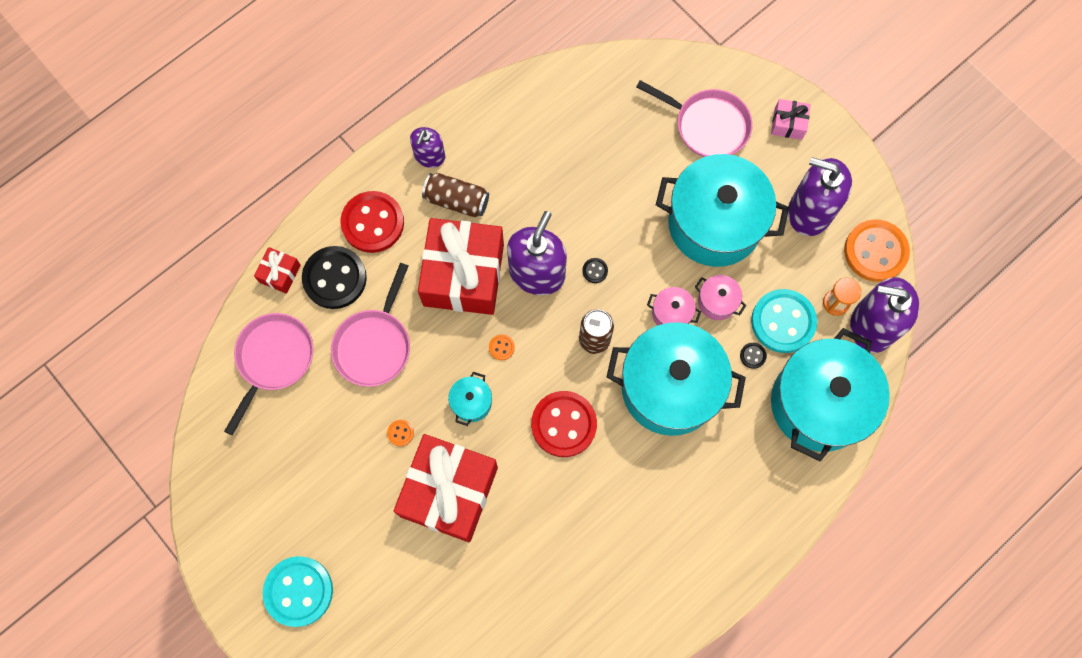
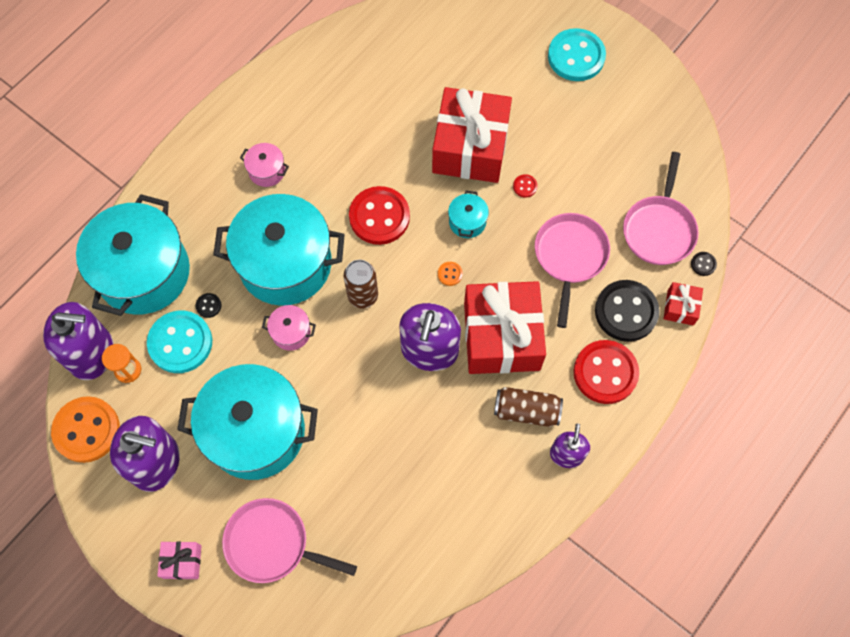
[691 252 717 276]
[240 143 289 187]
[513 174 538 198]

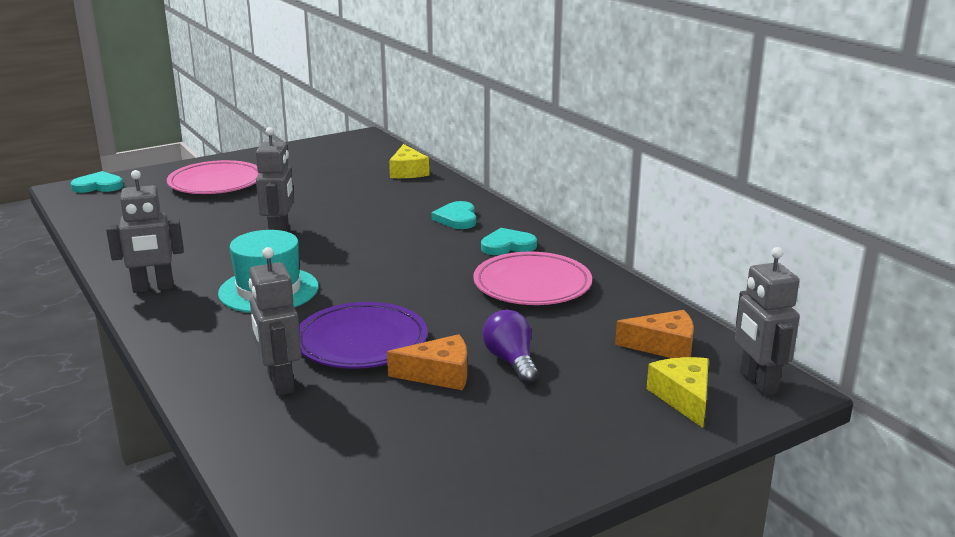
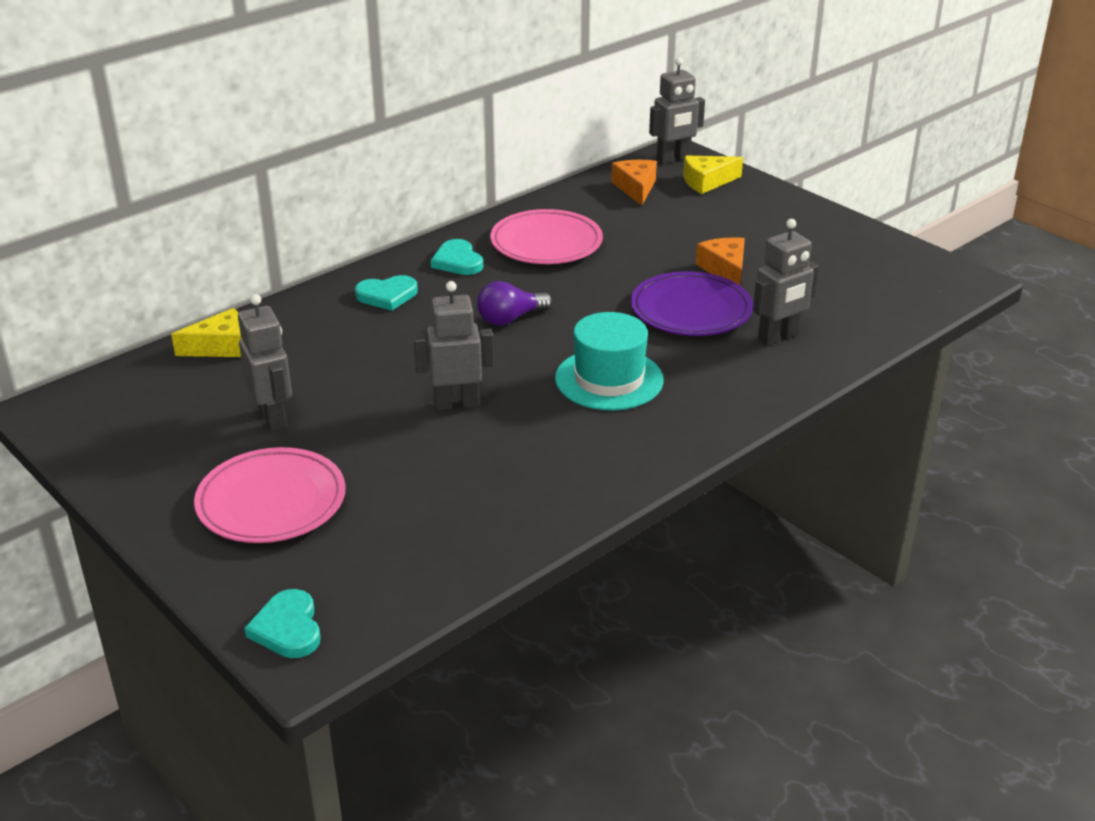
[238 294 292 432]
[477 281 552 326]

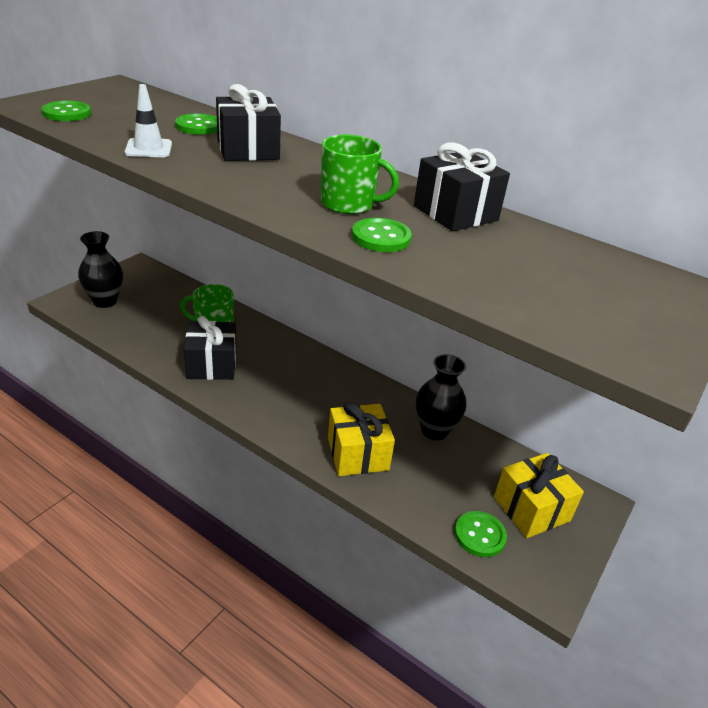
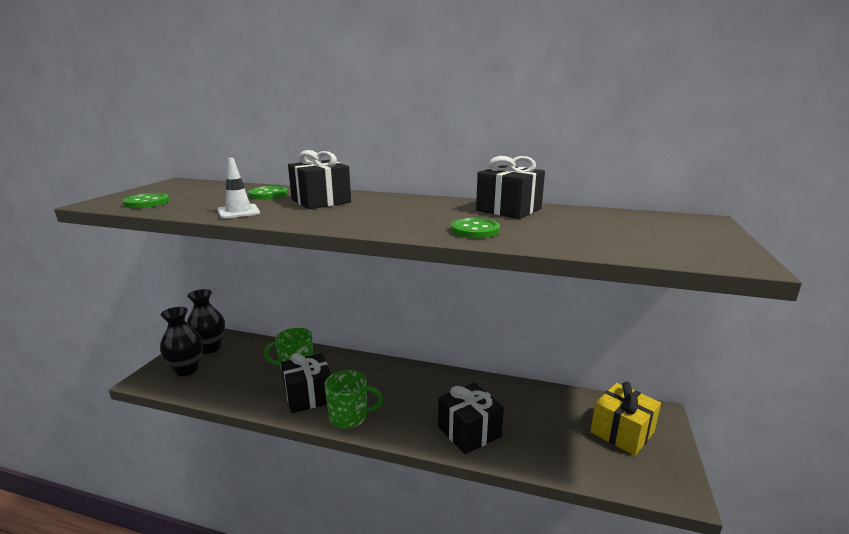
[455 511 507 557] (first image)
[324 370 383 429]
[187 289 225 354]
[438 383 504 454]

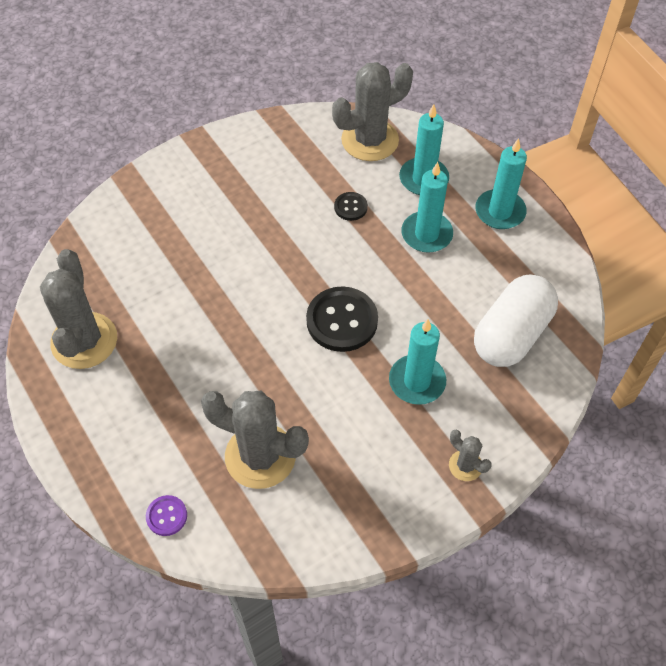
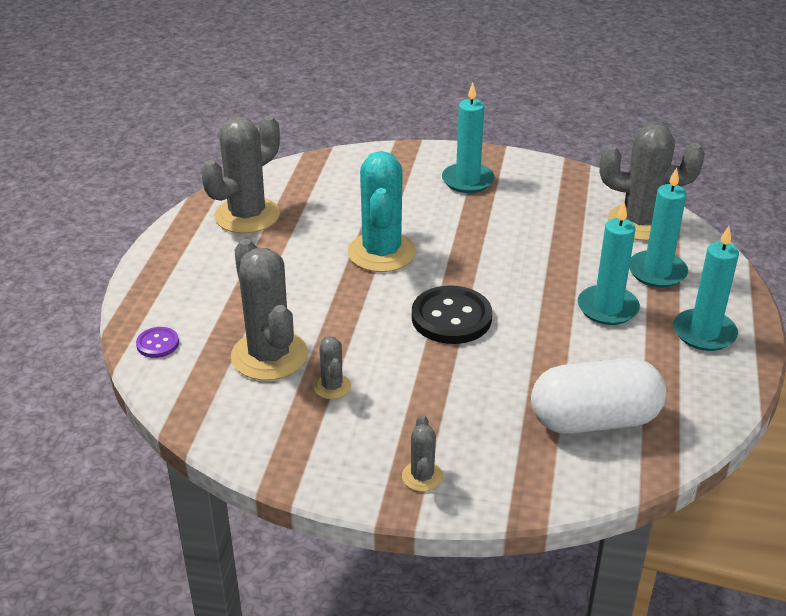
[334 192 368 221] (first image)
[314 336 351 399]
[348 151 416 272]
[442 83 495 193]

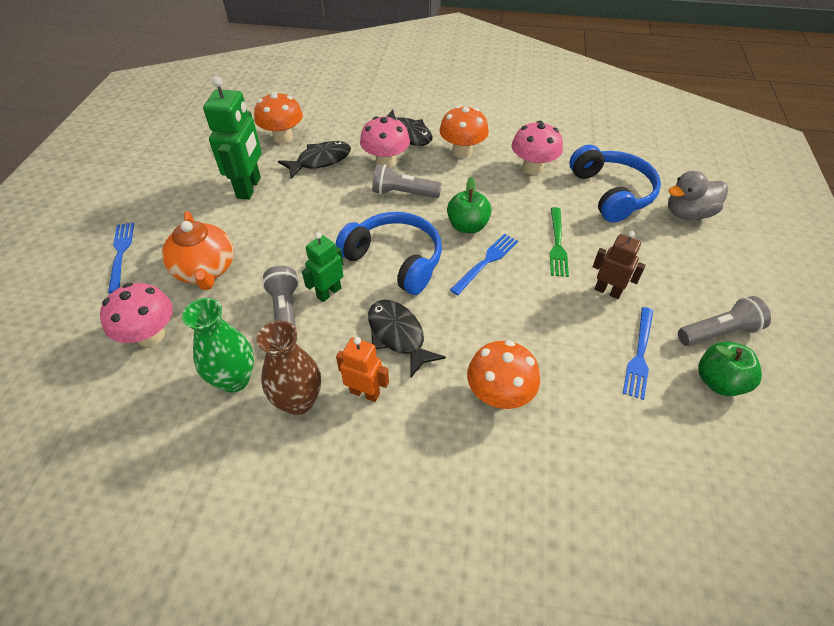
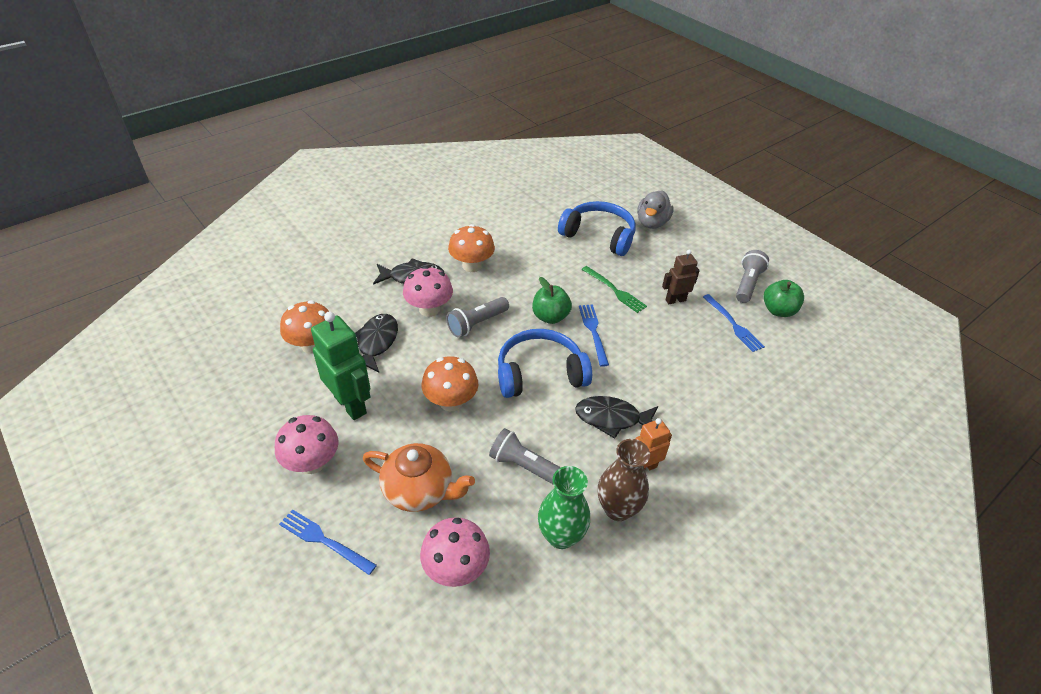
[302 232 344 302] (first image)
[422 356 478 411]
[275 415 338 474]

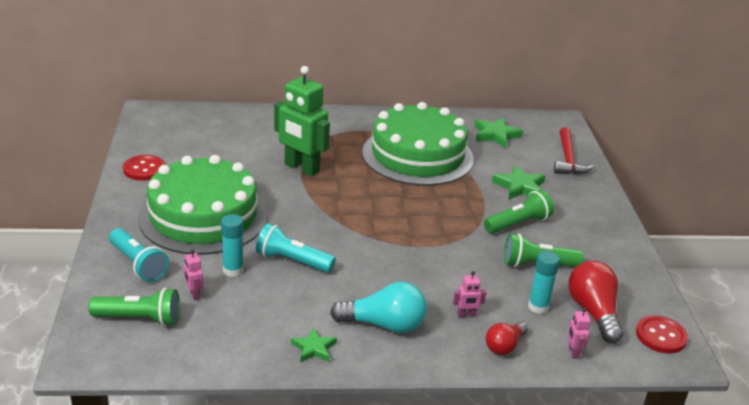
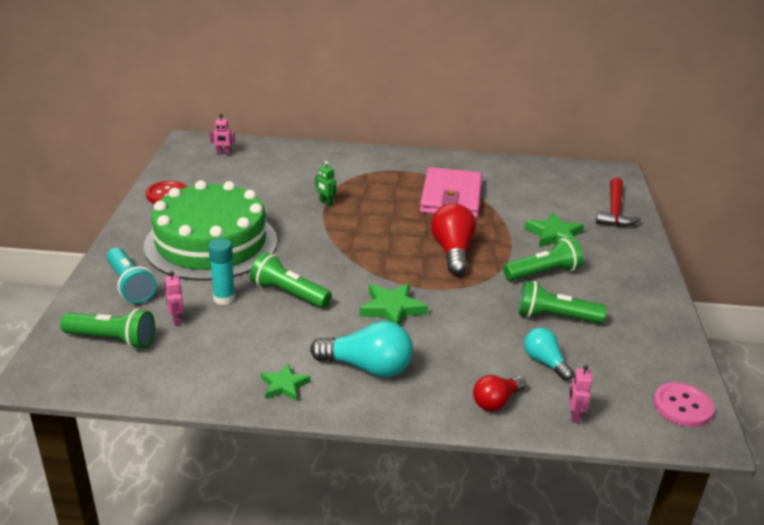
[210 114 235 155]
[360 283 428 325]
[431 203 476 275]
[420 167 482 218]
[524 328 574 381]
[250 252 332 308]
[653 382 714 427]
[316 161 336 207]

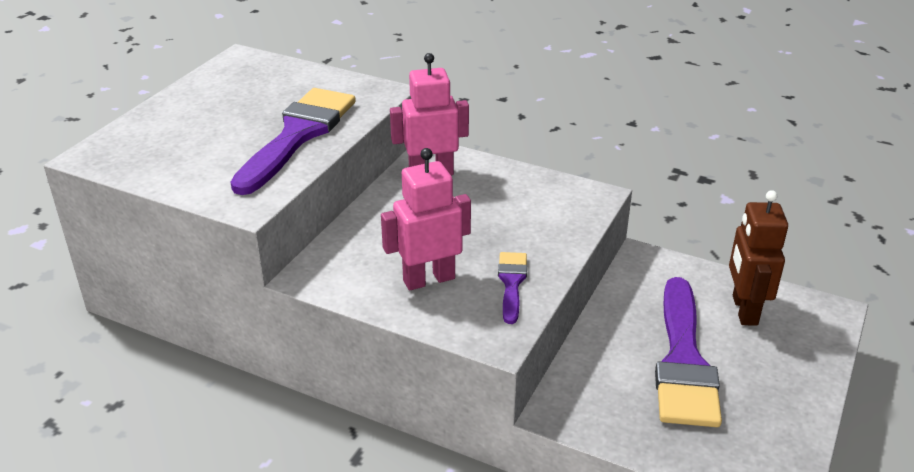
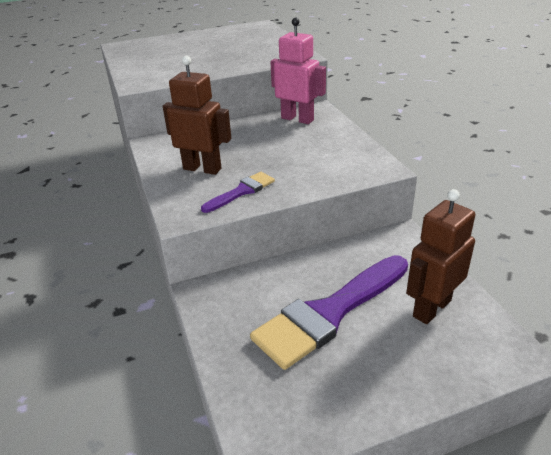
[231 88 356 195] (first image)
[163 56 231 175]

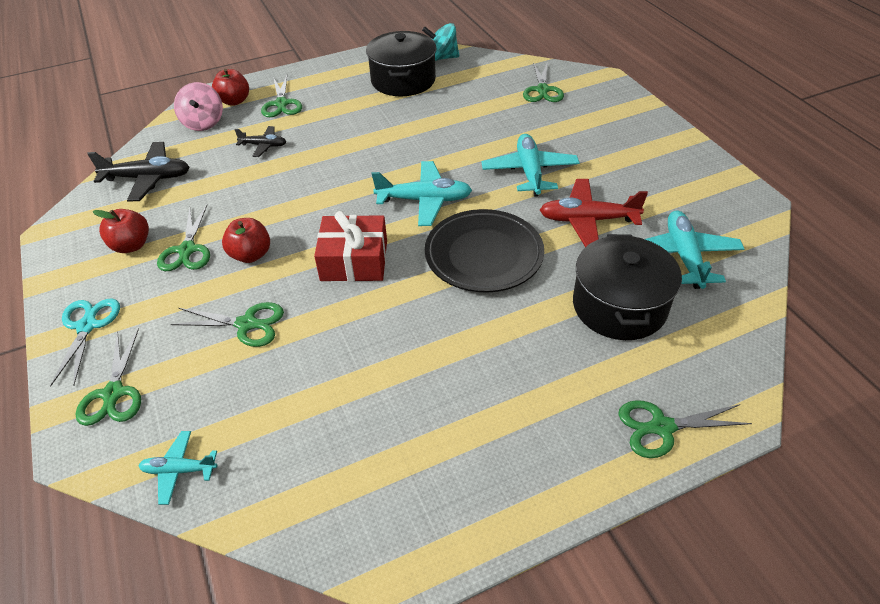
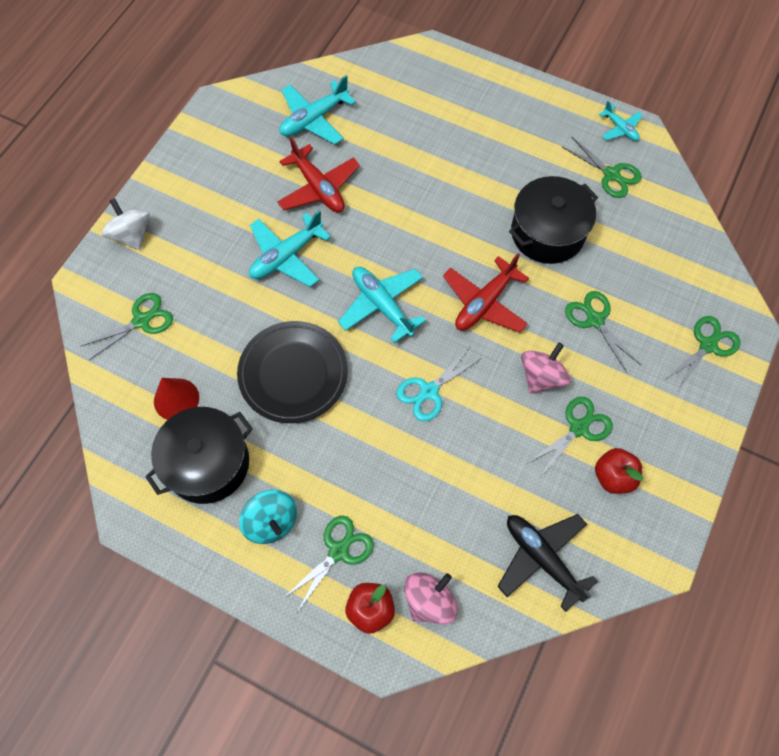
[234 126 286 157] (first image)
[102 198 150 250]
[154 378 199 420]
[396 348 483 421]
[599 101 643 141]
[239 490 297 544]
[237 321 348 423]
[509 176 598 264]
[562 137 642 198]
[521 343 571 394]
[443 253 529 333]

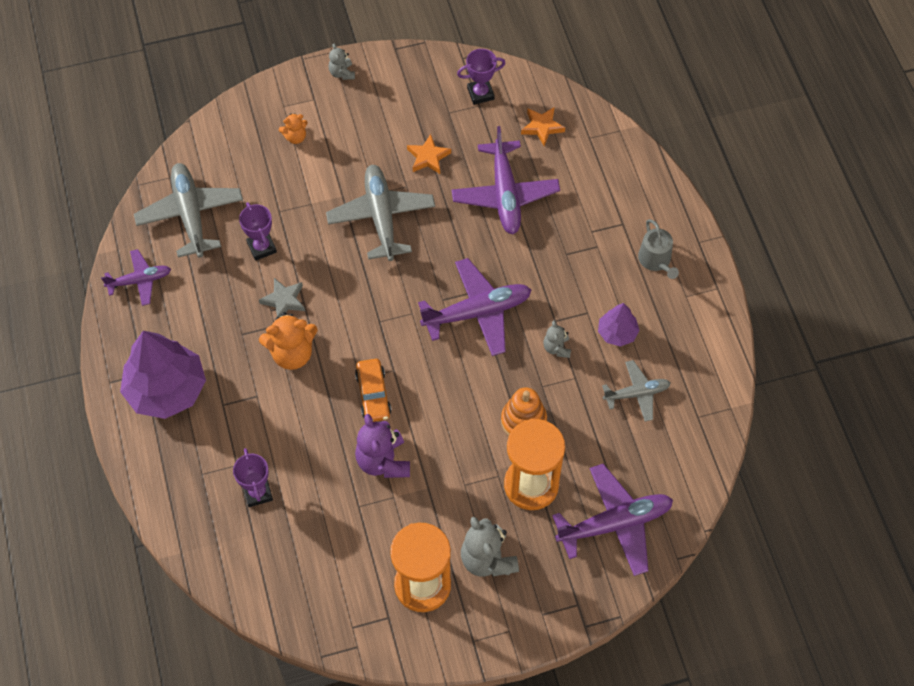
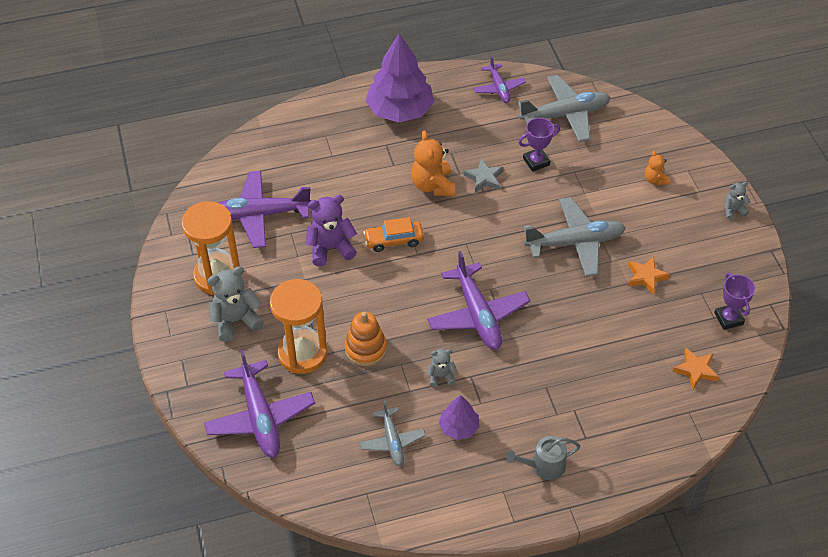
[233 448 273 507] (first image)
[218 171 312 248]

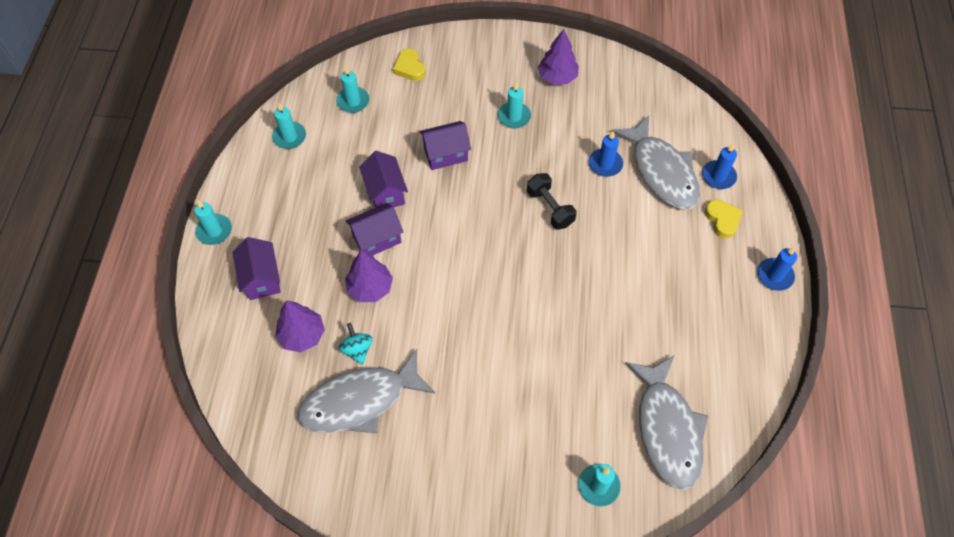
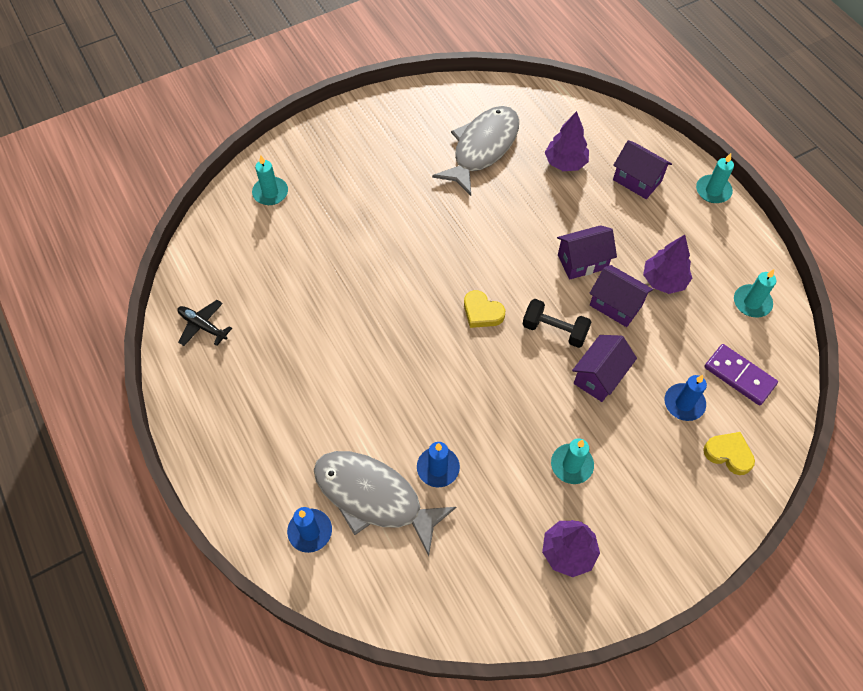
[338 323 373 365] (first image)
[625 355 708 490] (first image)
[177 300 232 346]
[643 235 692 294]
[523 299 591 348]
[464 290 505 328]
[665 375 707 421]
[704 344 778 405]
[557 225 617 280]

